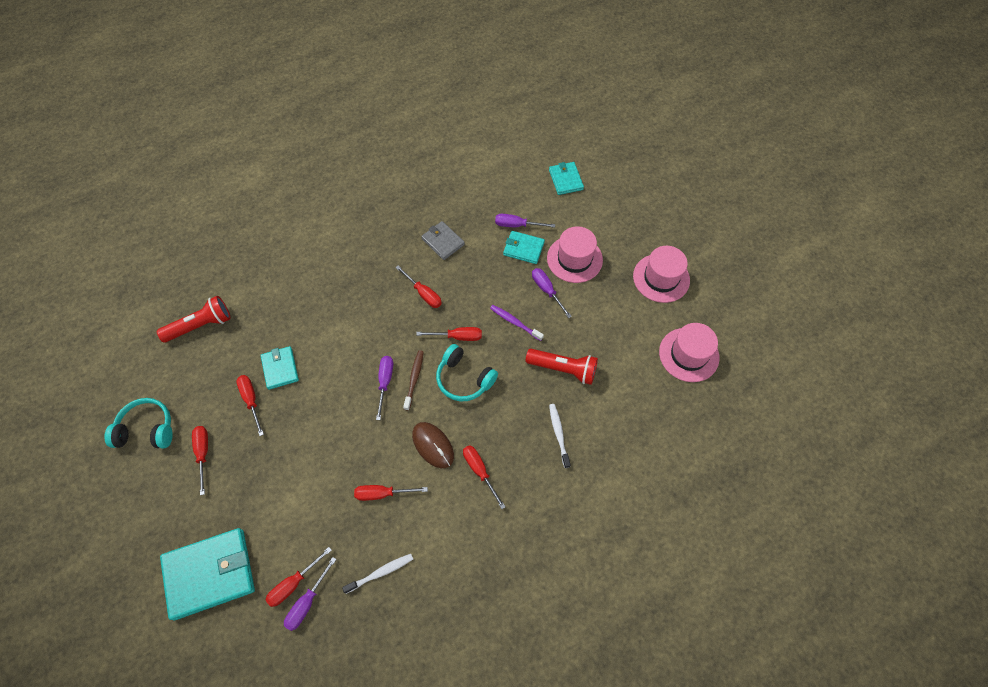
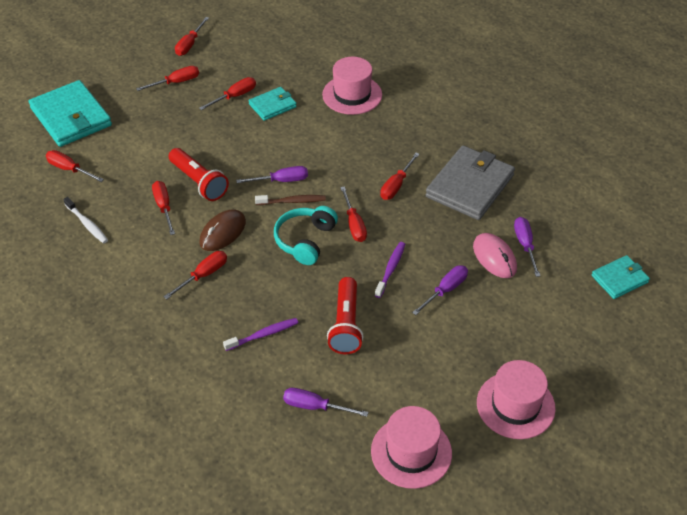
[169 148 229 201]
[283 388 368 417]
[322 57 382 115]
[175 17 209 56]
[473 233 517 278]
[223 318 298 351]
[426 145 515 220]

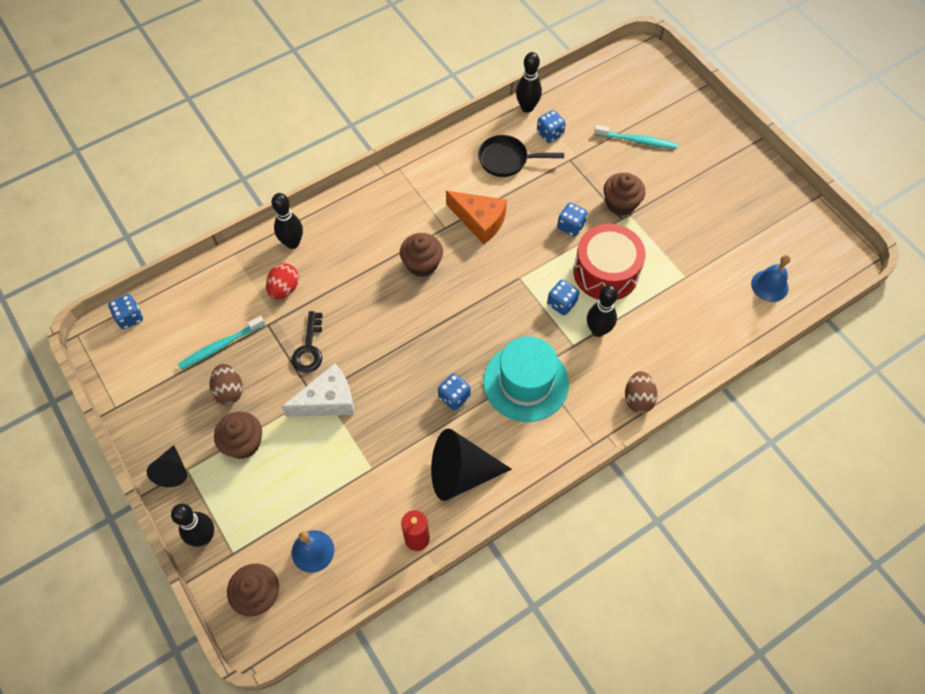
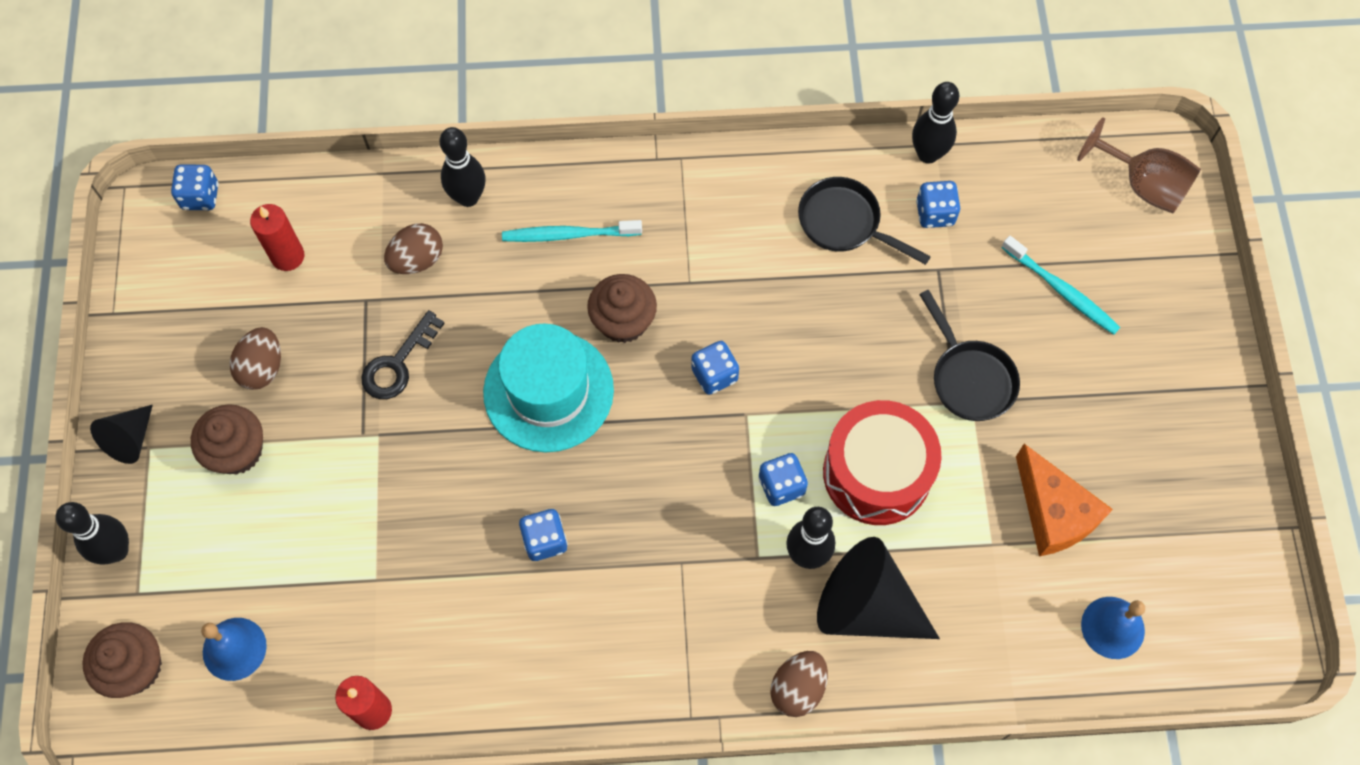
[282 364 354 417] (first image)
[250 204 304 271]
[1077 117 1201 213]
[502 220 642 242]
[817 537 940 639]
[1016 444 1113 556]
[483 323 614 452]
[691 341 739 395]
[919 290 1020 421]
[384 223 443 274]

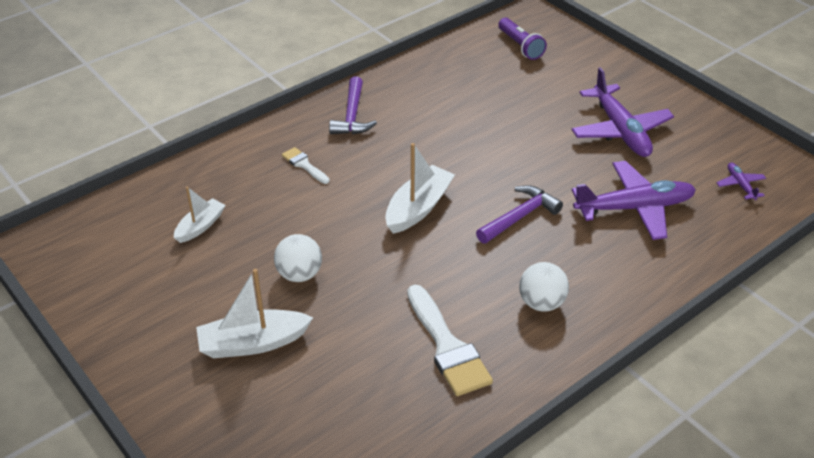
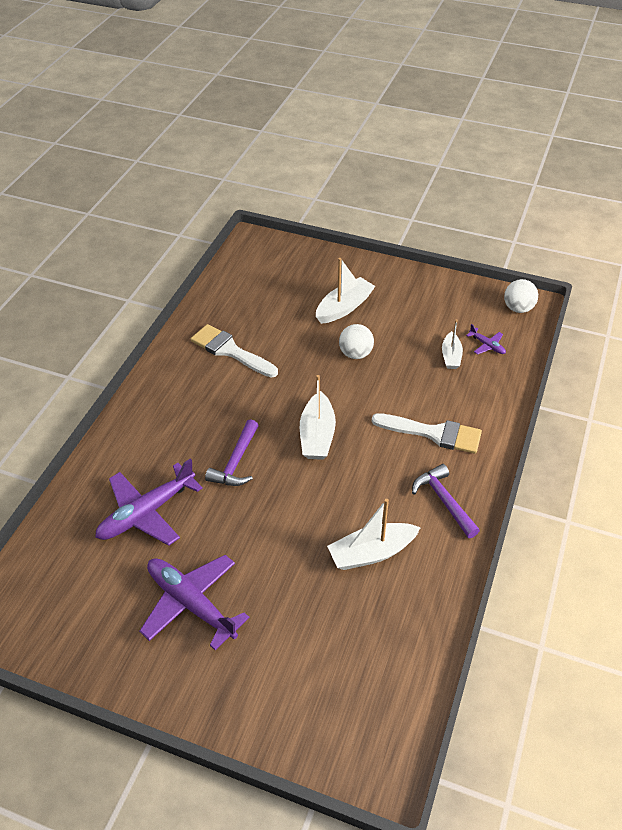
[498 17 547 60] (first image)
[327 499 421 570]
[504 279 538 313]
[466 324 506 354]
[372 413 482 454]

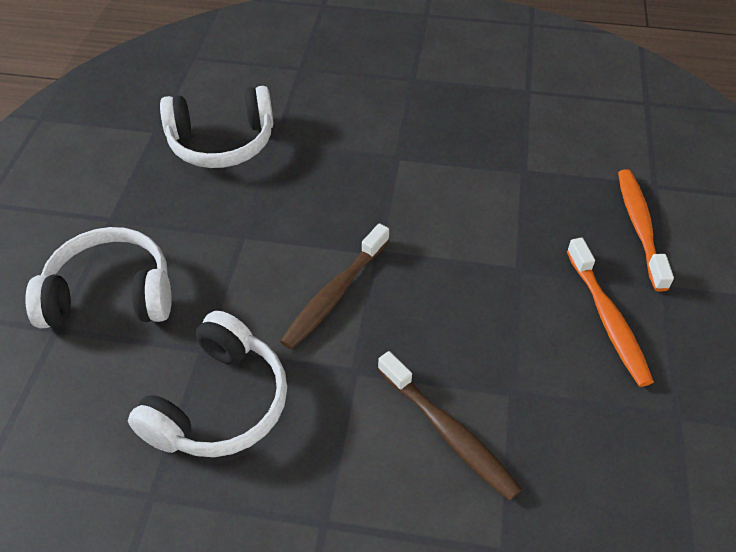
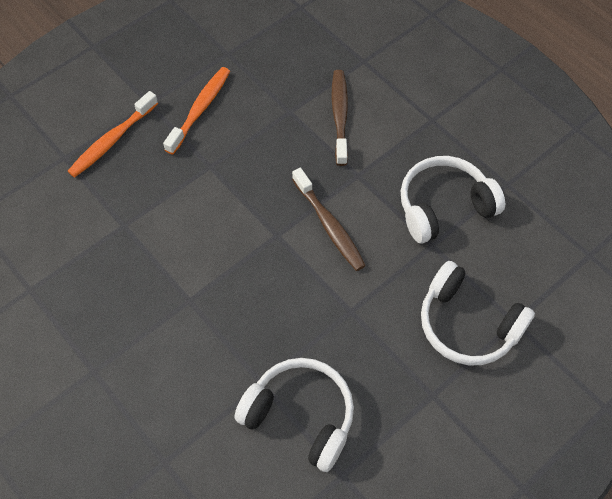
[292 168 366 271]

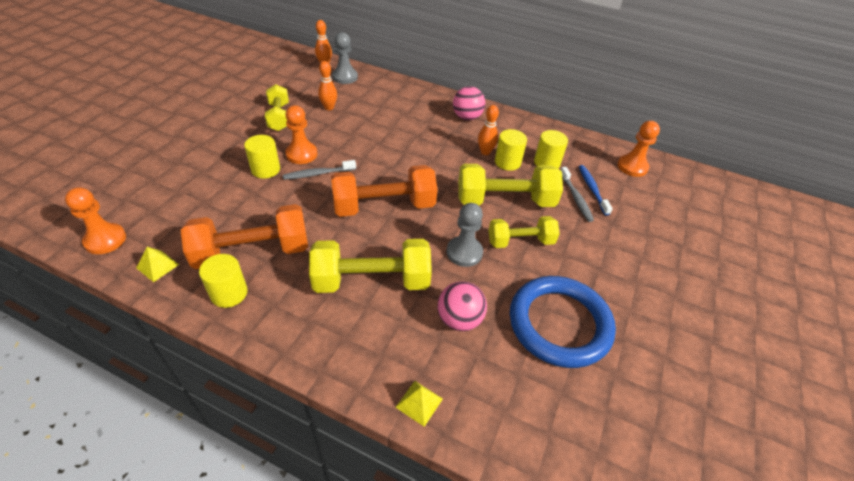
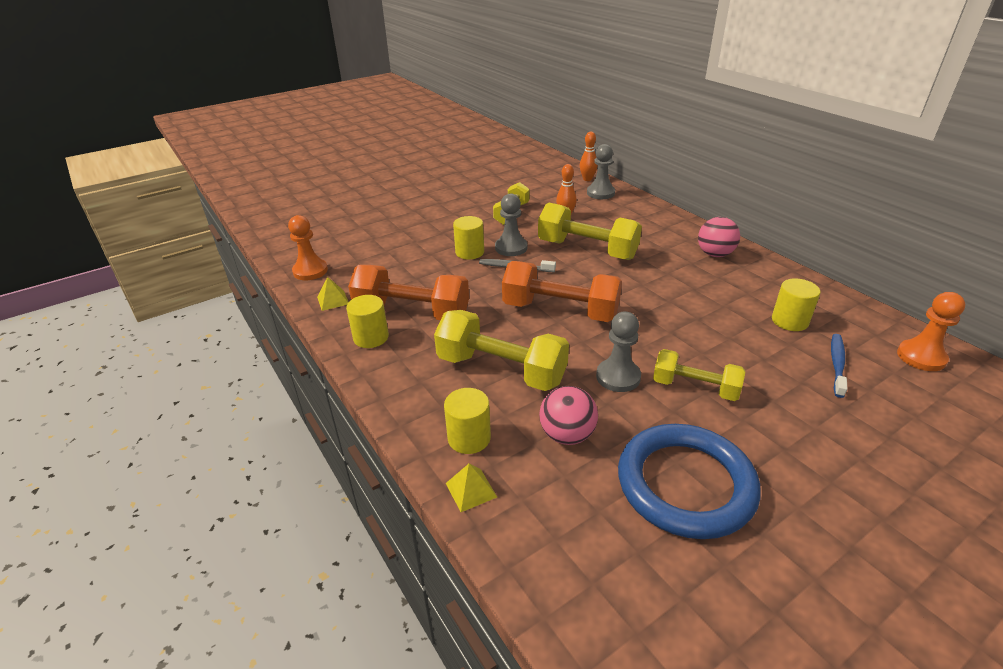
[478 105 499 155] (first image)
[561 167 594 222] (first image)
[538 203 642 260]
[444 388 491 454]
[495 193 527 256]

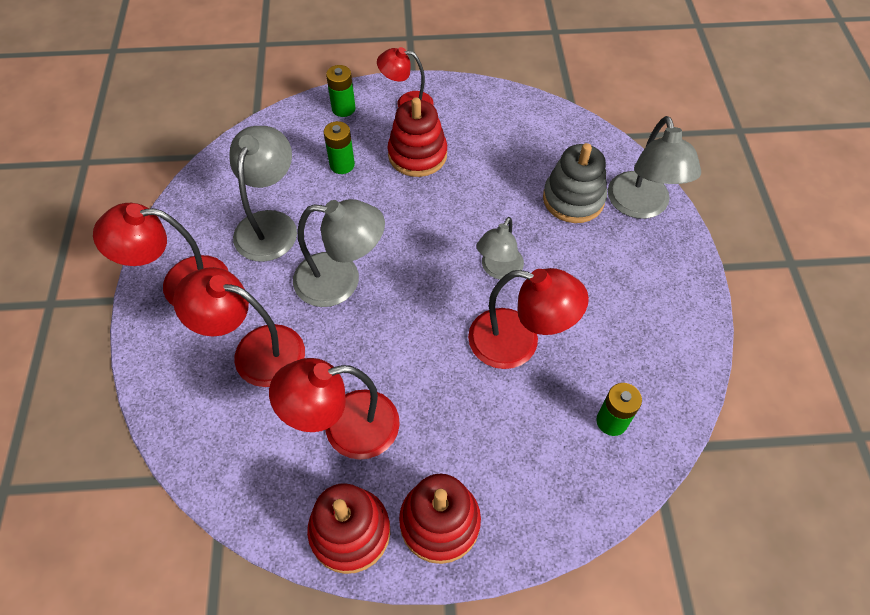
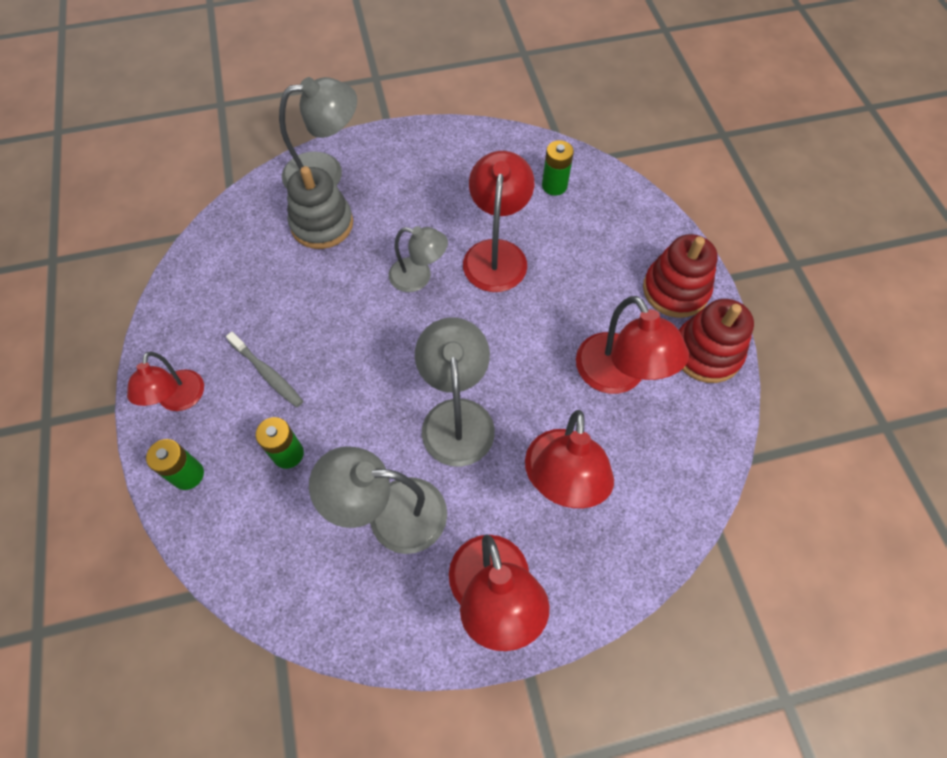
[226 332 303 407]

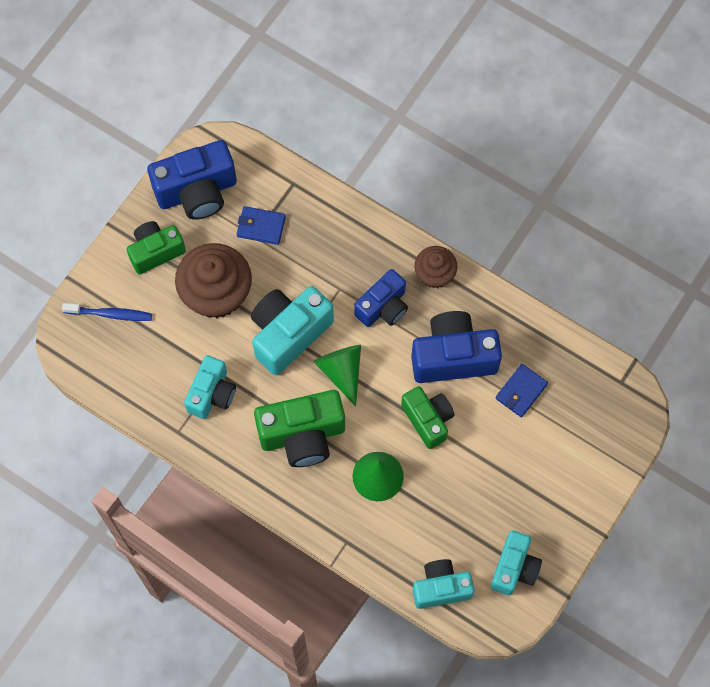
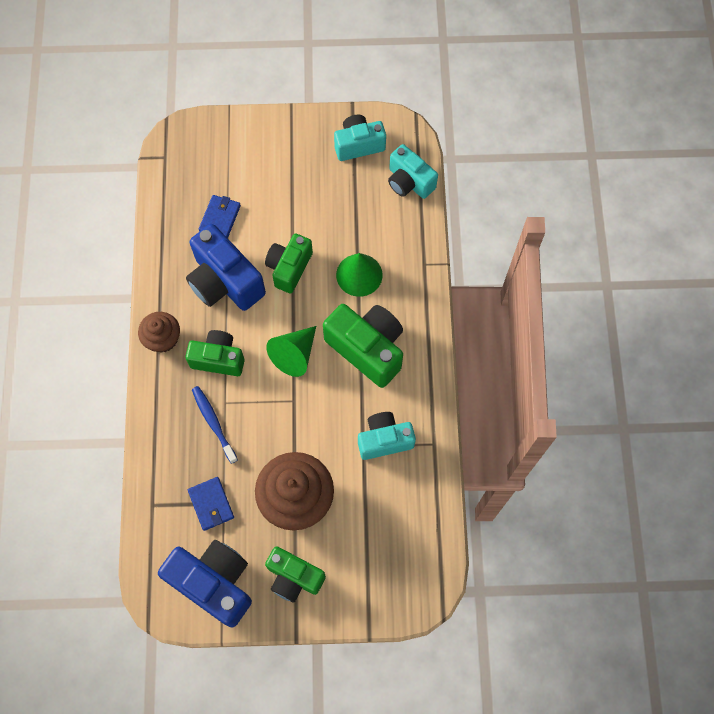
[251 286 334 375] (first image)
[192 386 238 464]
[185 330 245 376]
[199 195 241 238]

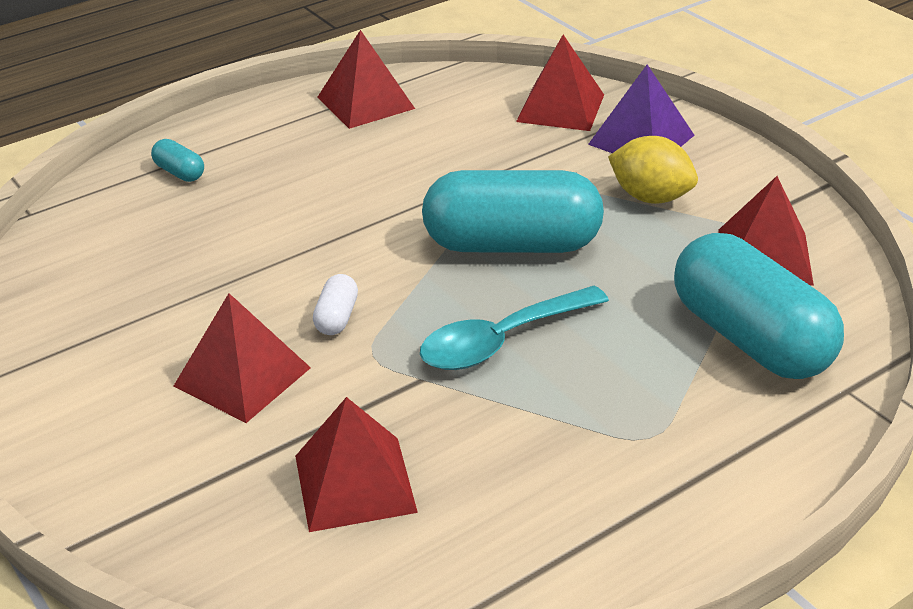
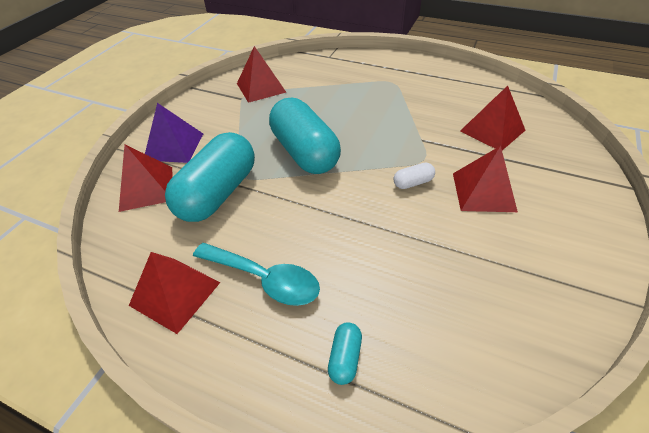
[608 136 698 204] (first image)
[193 243 320 306]
[165 132 255 222]

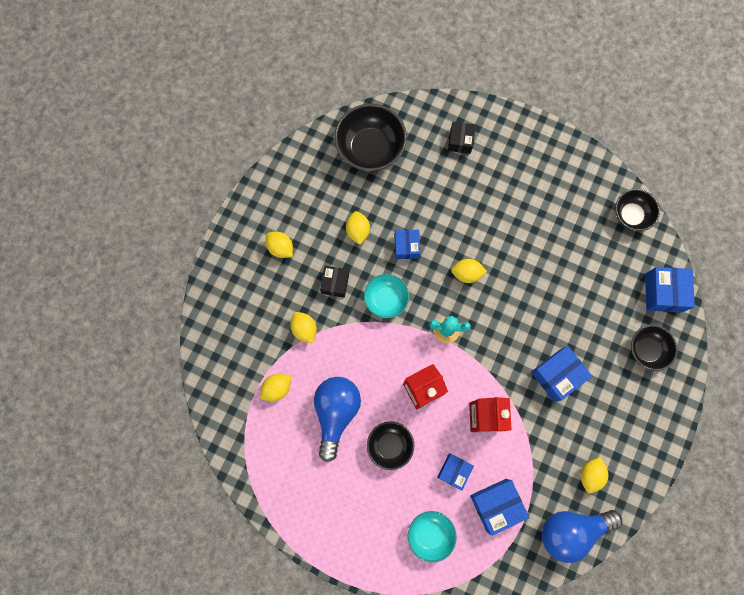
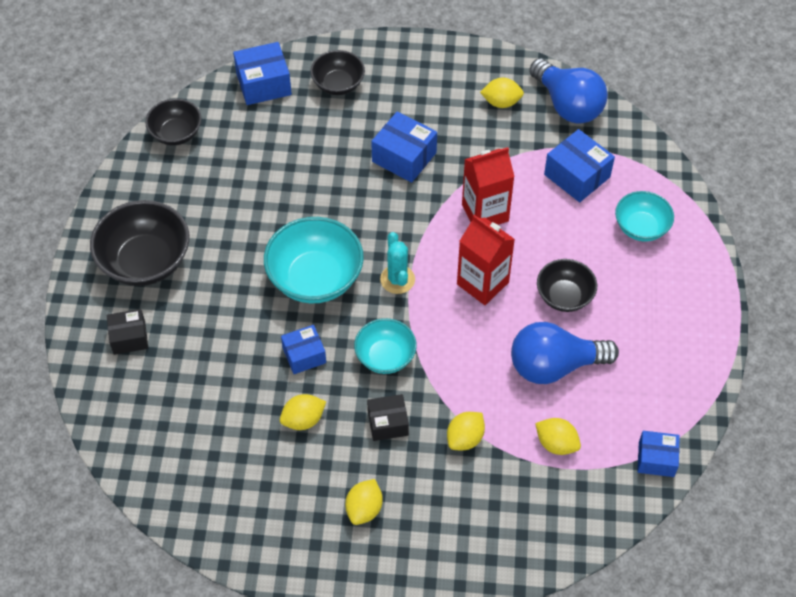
[90 200 190 286]
[638 431 680 477]
[264 217 364 304]

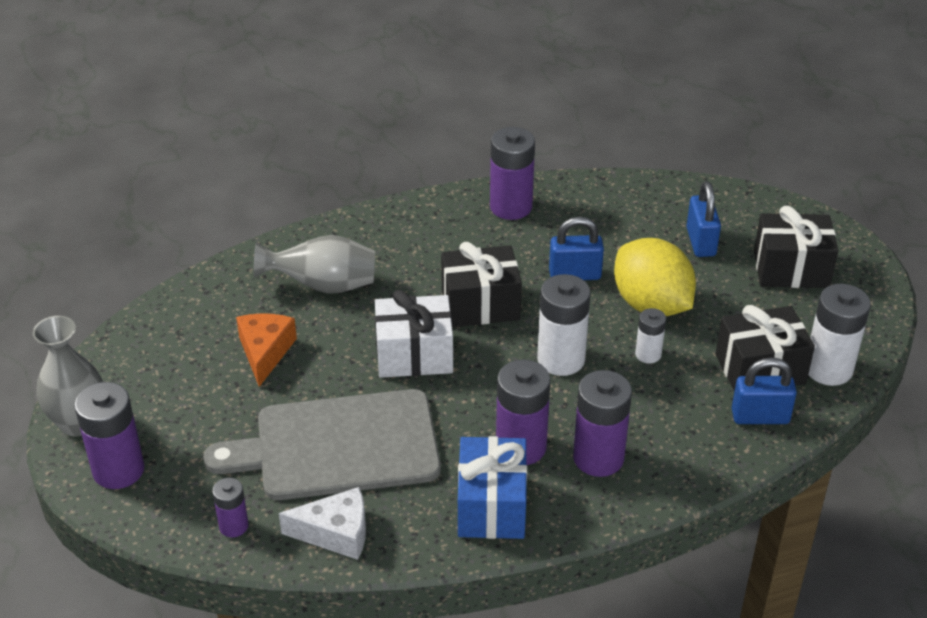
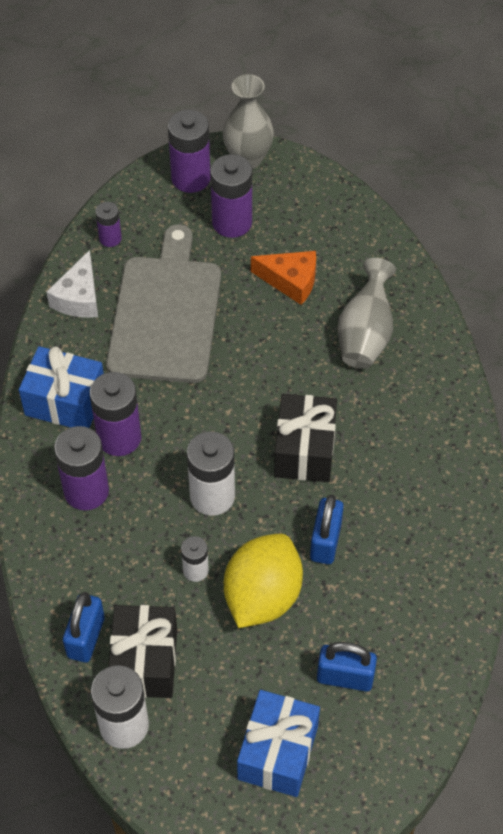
[375 290 453 378] (first image)
[210 154 252 238]
[237 690 320 797]
[224 534 303 628]

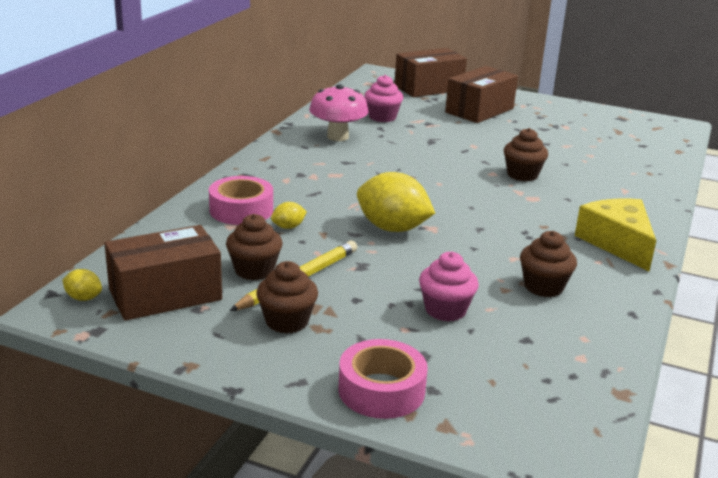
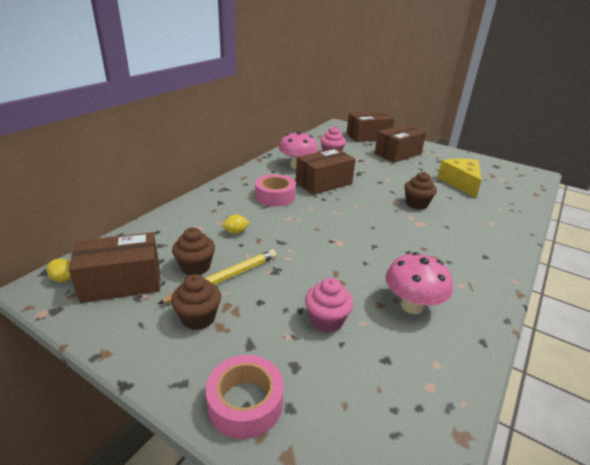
[357 172 435 232] (first image)
[296 148 356 195]
[255 174 296 206]
[437 159 482 198]
[386 252 453 314]

